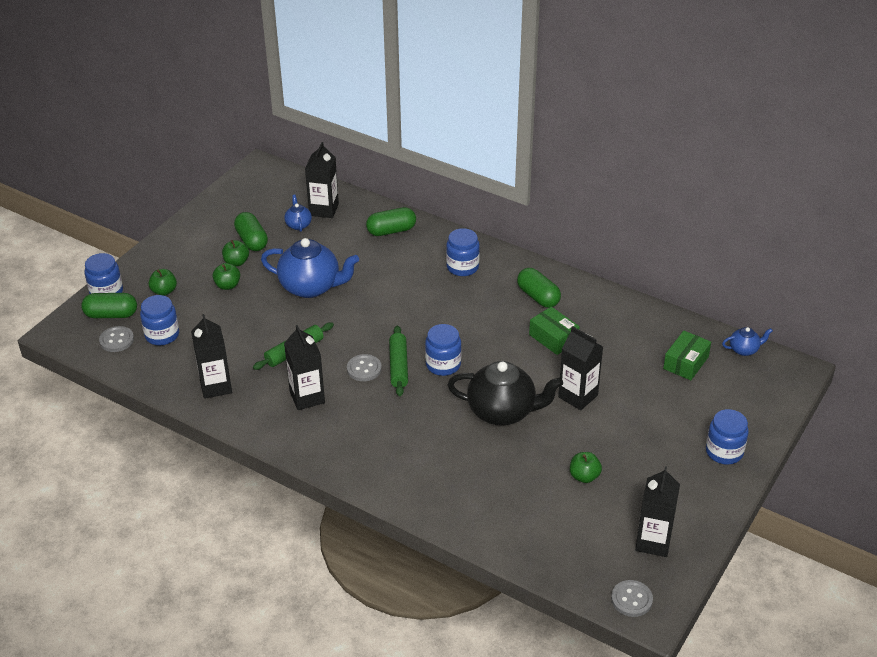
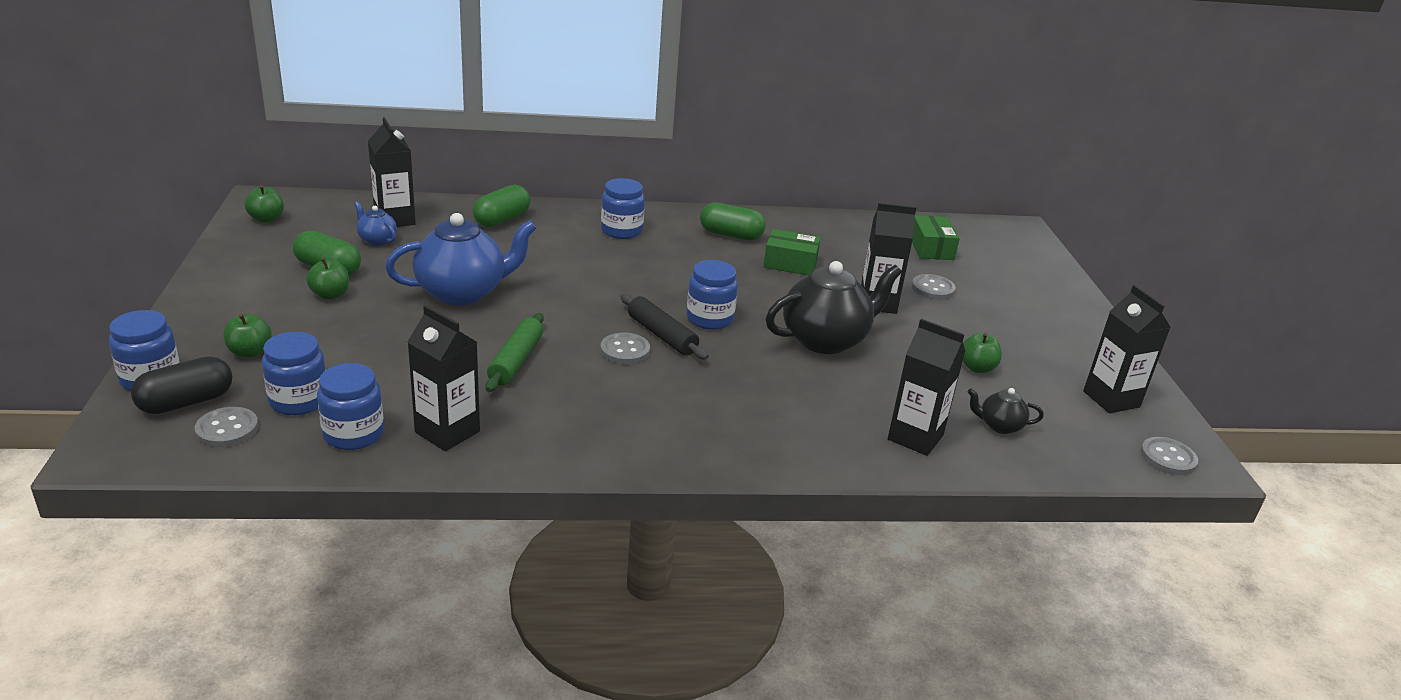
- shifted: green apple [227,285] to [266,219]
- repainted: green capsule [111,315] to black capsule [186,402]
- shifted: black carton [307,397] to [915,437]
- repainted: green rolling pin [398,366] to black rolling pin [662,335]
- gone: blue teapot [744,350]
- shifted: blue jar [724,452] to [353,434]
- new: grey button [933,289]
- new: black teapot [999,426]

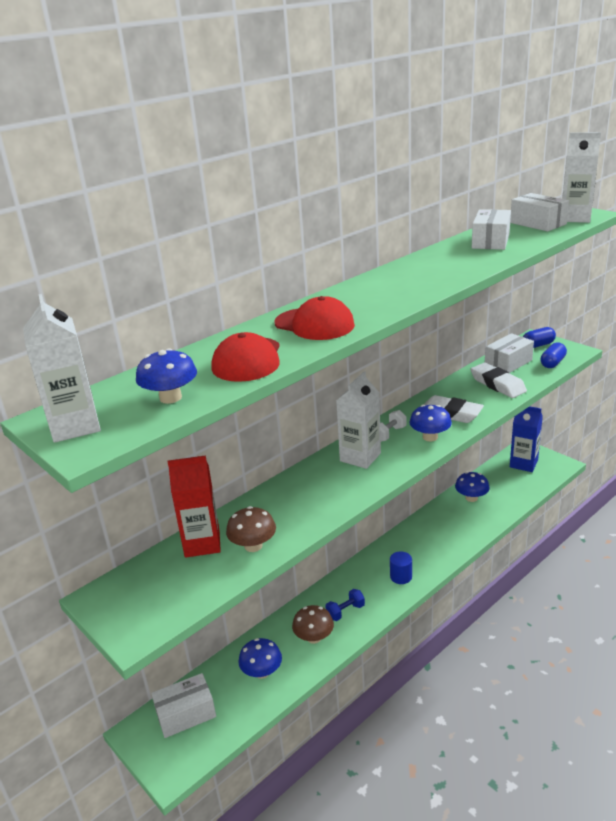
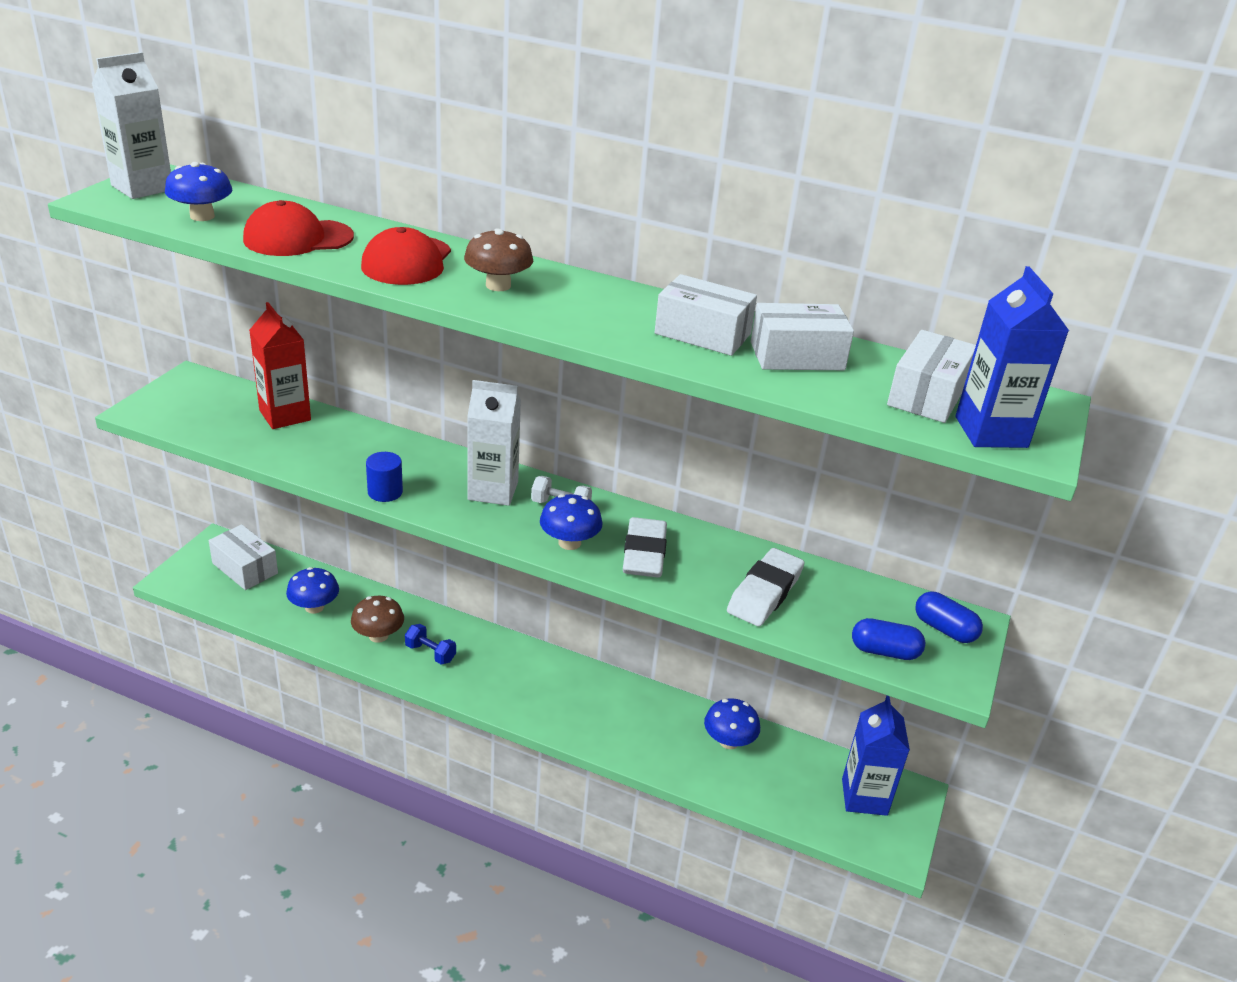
- repainted: white carton [575,218] to blue carton [991,432]
- shifted: white box [508,363] to [702,334]
- shifted: brown mushroom [253,546] to [498,285]
- shifted: blue cylinder [401,576] to [385,492]

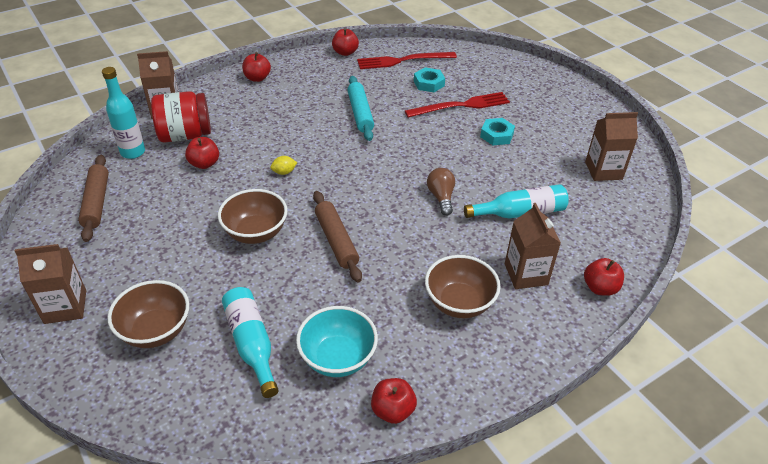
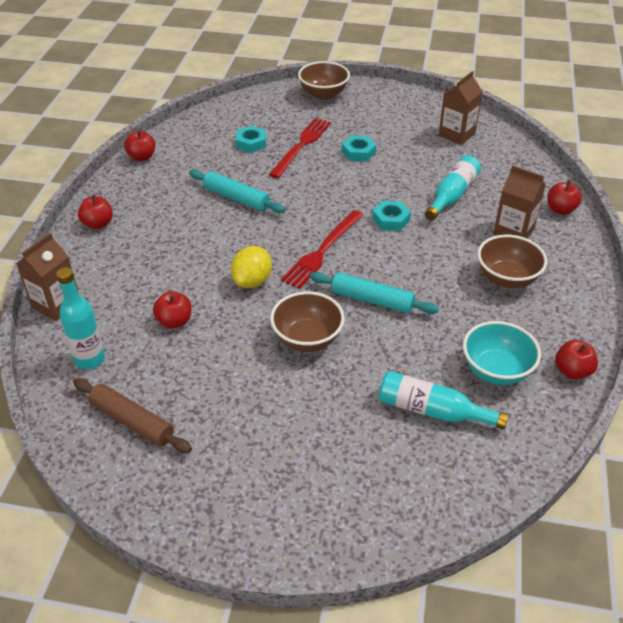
- shifted: red fork [403,60] to [322,251]
- gone: red jar [185,135]
- scaled: yellow lemon [284,172] = [252,281] x1.88
- swapped: brown light bulb [441,197] to turquoise nut [391,219]
- repainted: brown rolling pin [336,241] to turquoise rolling pin [372,300]
- gone: brown carton [65,307]
- shifted: brown bowl [156,331] to [323,94]

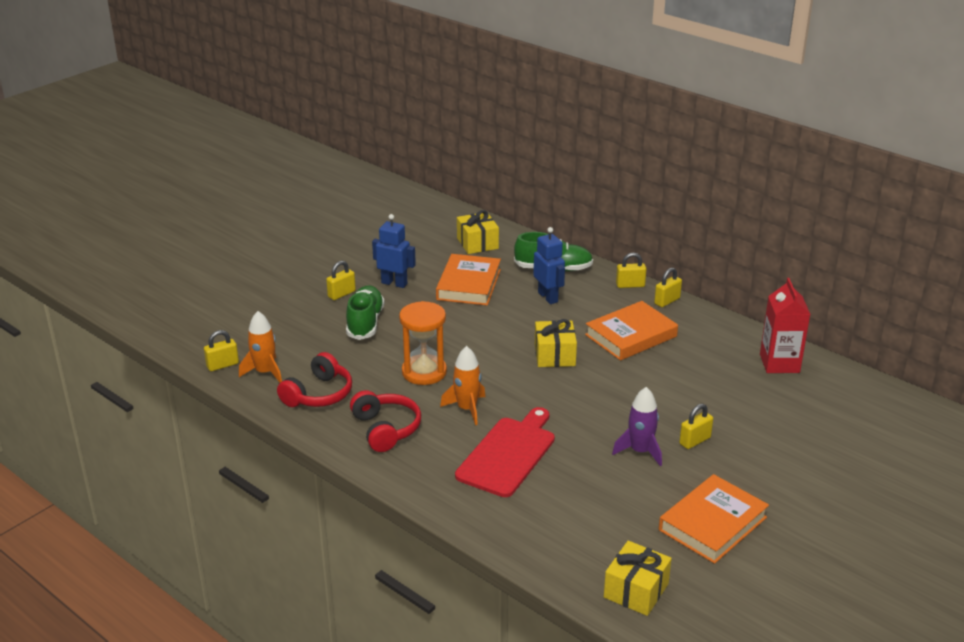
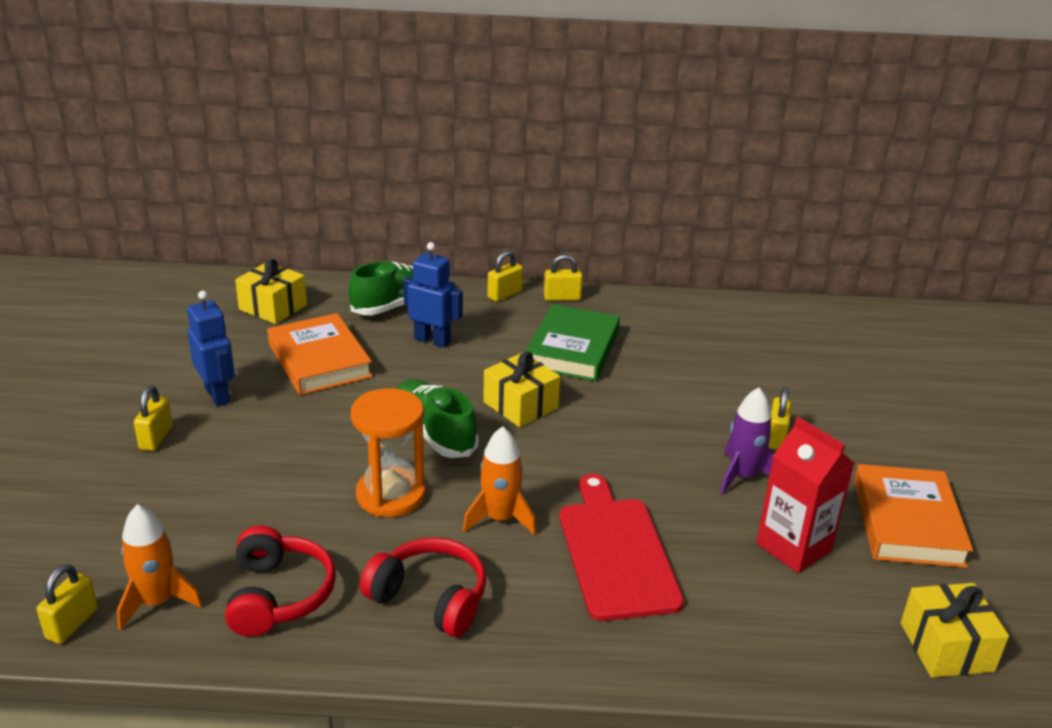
- rotated: blue robot [394,283] = [218,395] 75 degrees clockwise
- rotated: yellow padlock [667,301] = [562,298] 75 degrees clockwise
- shifted: red carton [779,363] to [793,547]
- shifted: green shoe [365,323] to [434,433]
- repainted: orange book [631,336] to green book [573,349]

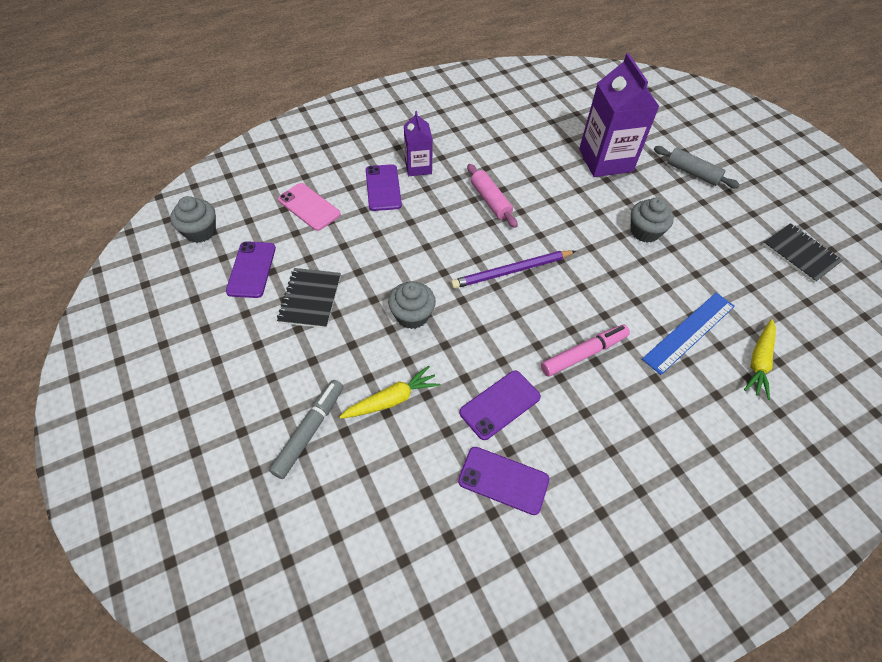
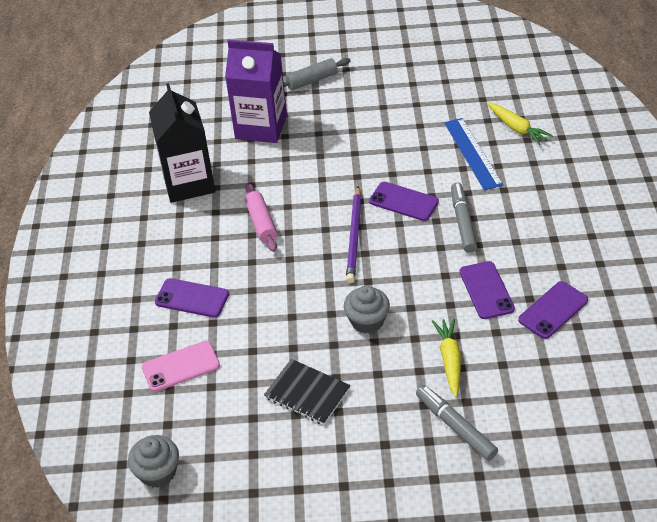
- gone: purple carton [418,167]
- rotated: pink rolling pin [490,201] = [261,223] 75 degrees clockwise
- gone: grey cupcake [644,231]
- gone: black notebook [800,254]
- shifted: purple phone [251,269] to [403,201]
- repainted: pink marker [583,353] to grey marker [462,222]
- new: black carton [189,183]

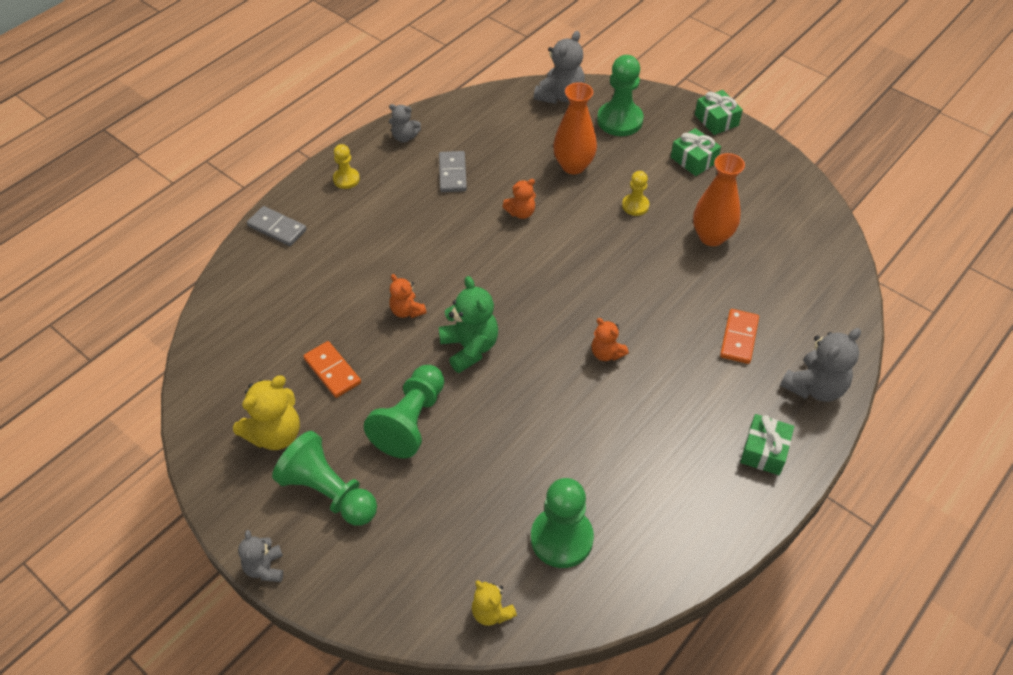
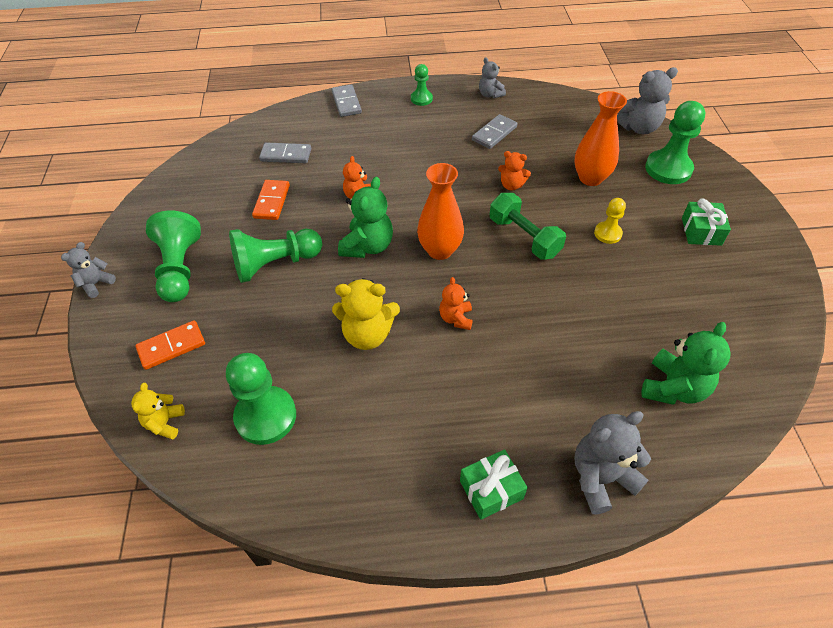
- gone: green gift [716,120]
- repainted: yellow pawn [346,179] to green pawn [421,99]
- shifted: orange vase [711,237] to [440,250]
- shifted: orange domino [739,338] to [171,346]
- rotated: grey teddy bear [814,387] = [601,478] 150 degrees clockwise
- shifted: yellow teddy bear [275,434] to [367,334]
- new: grey domino [286,155]
- new: green dumbbell [524,237]
- new: green teddy bear [673,388]

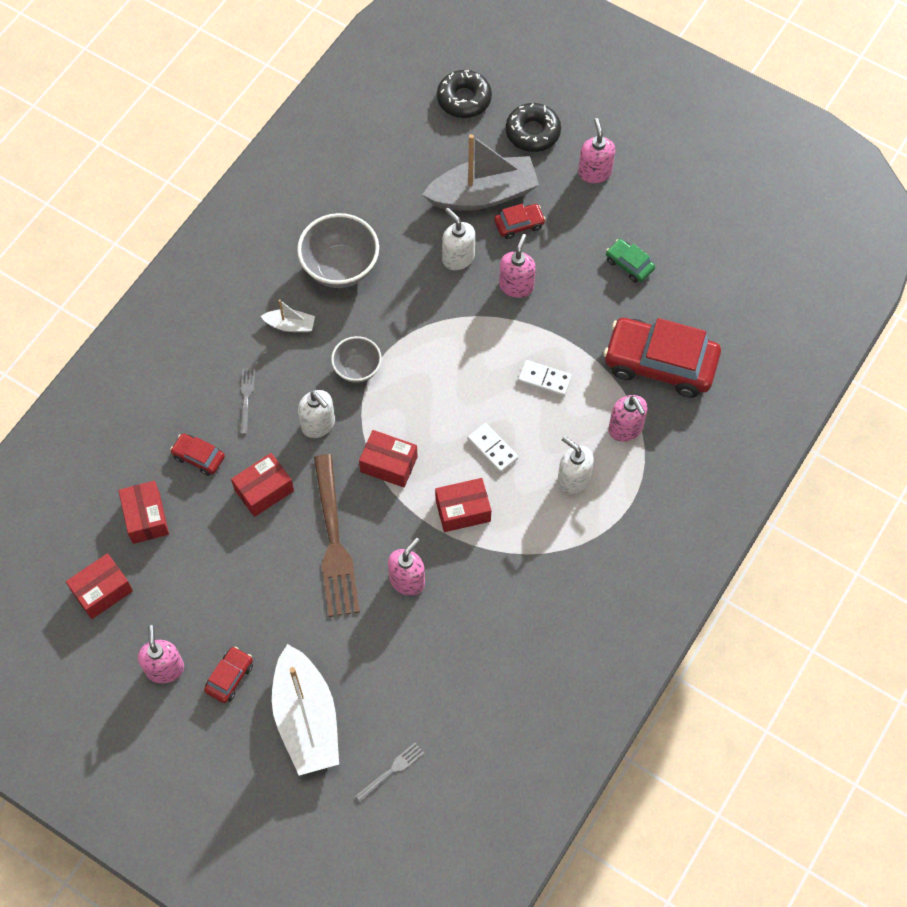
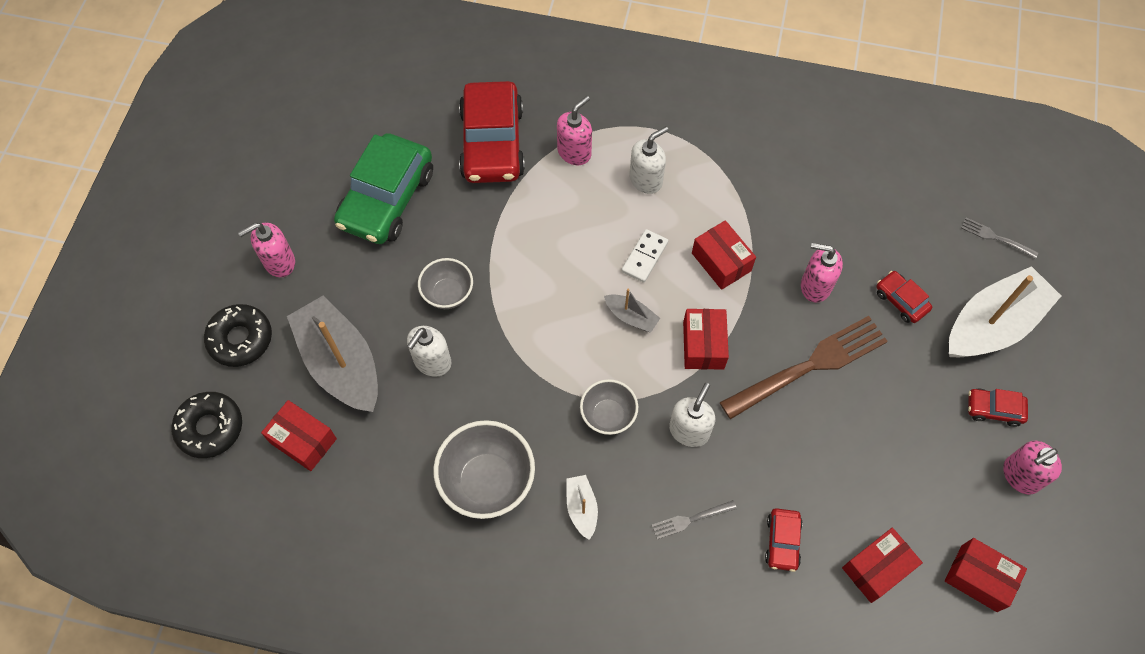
- shifted: red car [519,224] to [901,300]
- swapped: pink soap dispenser [516,285] to grey bowl [448,294]
- scaled: green car [629,264] = [386,199] x2.19
- gone: white domino [544,379]
- rotated: white soap dispenser [573,479] = [646,180] 150 degrees counterclockwise
- shifted: red box [264,490] to [303,440]
- new: grey boat [631,317]

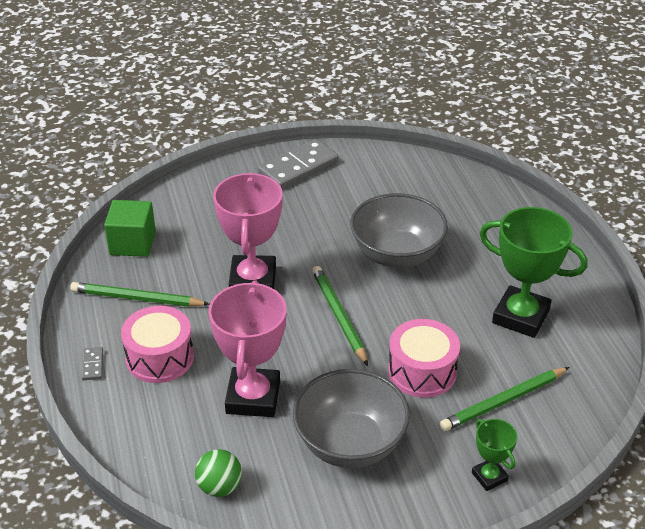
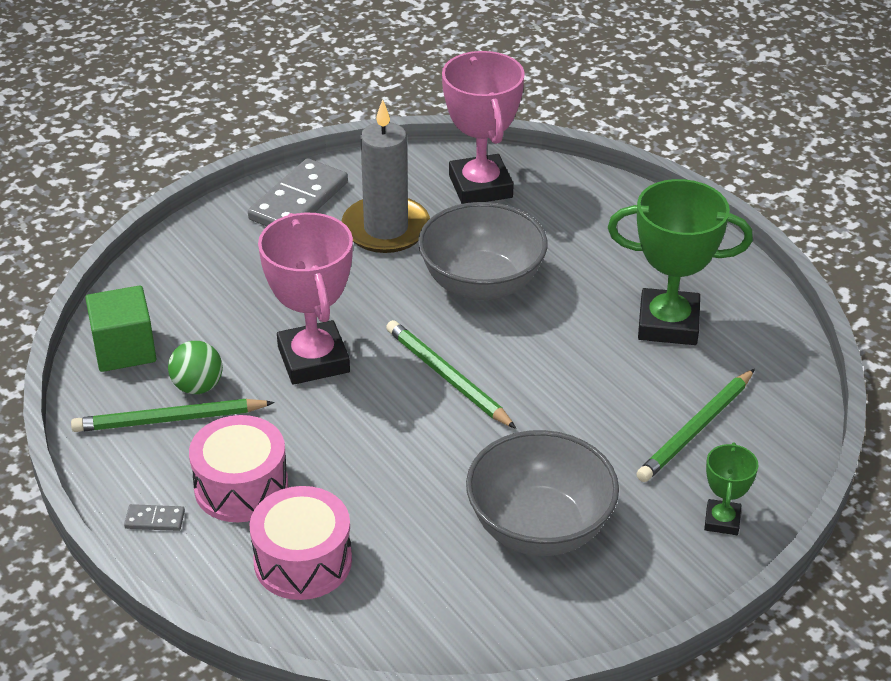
- shifted: pink trophy [253,397] to [480,186]
- shifted: pink drum [422,371] to [303,561]
- rotated: grey domino [92,365] = [155,520] 60 degrees counterclockwise
- rotated: green trophy [489,477] = [722,521] 60 degrees clockwise
- shifted: green ball [219,487] to [198,386]
- new: grey candle [386,229]

